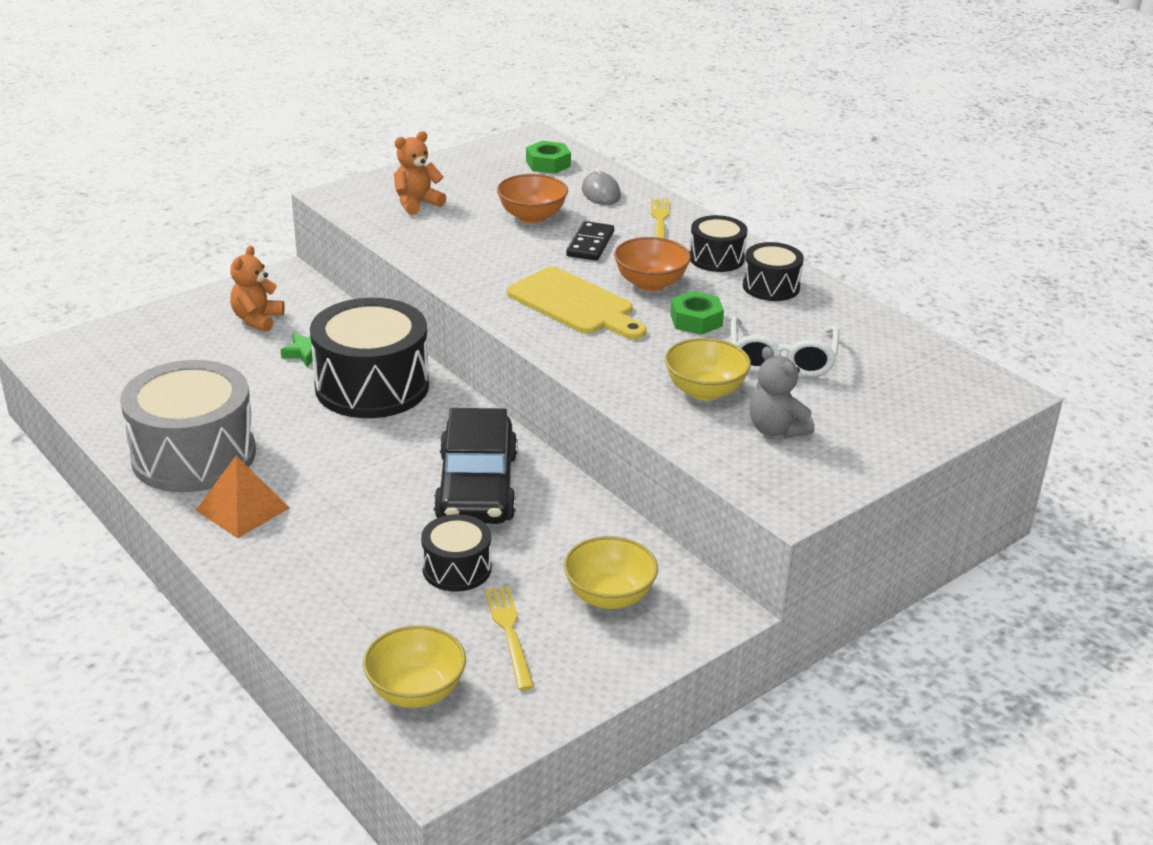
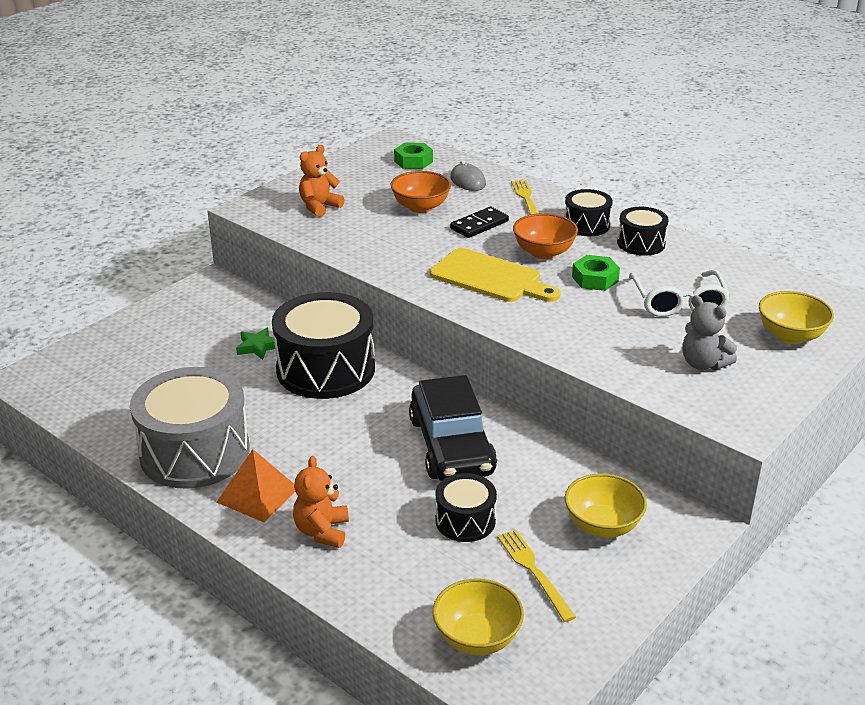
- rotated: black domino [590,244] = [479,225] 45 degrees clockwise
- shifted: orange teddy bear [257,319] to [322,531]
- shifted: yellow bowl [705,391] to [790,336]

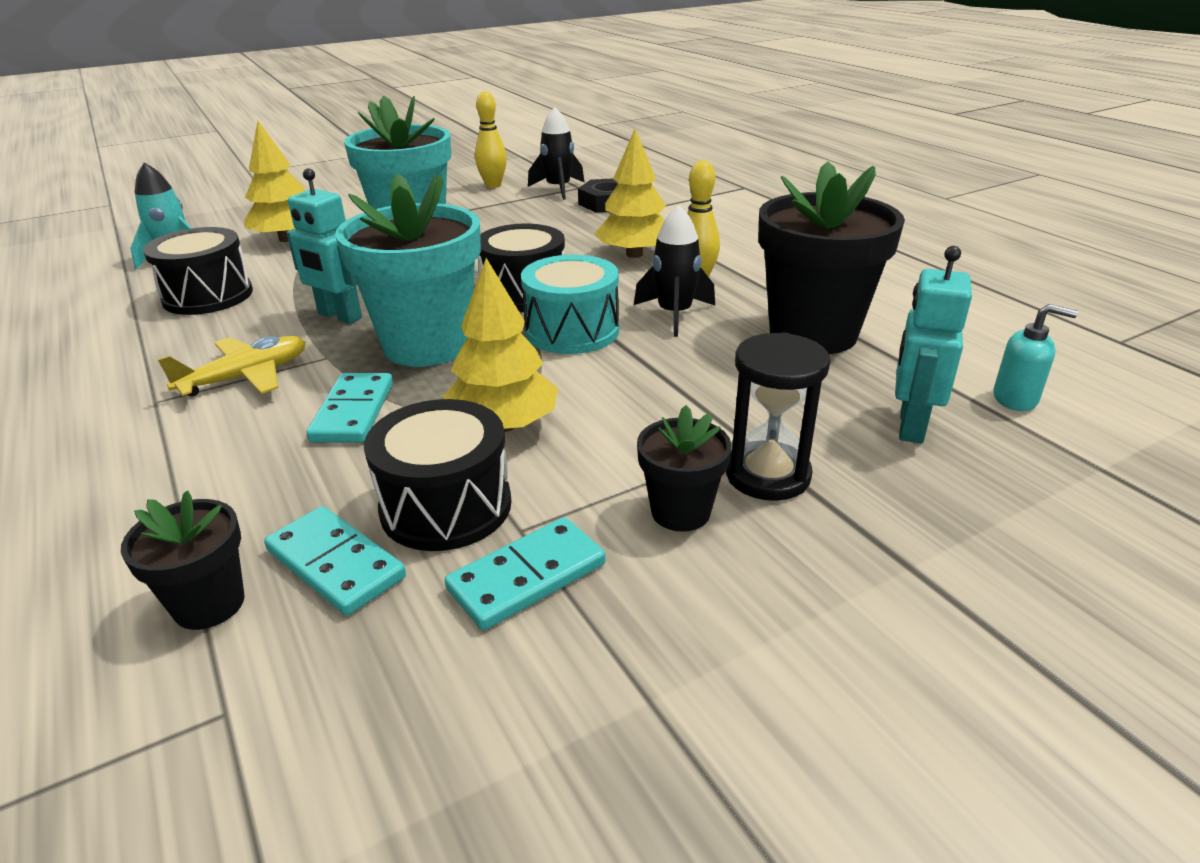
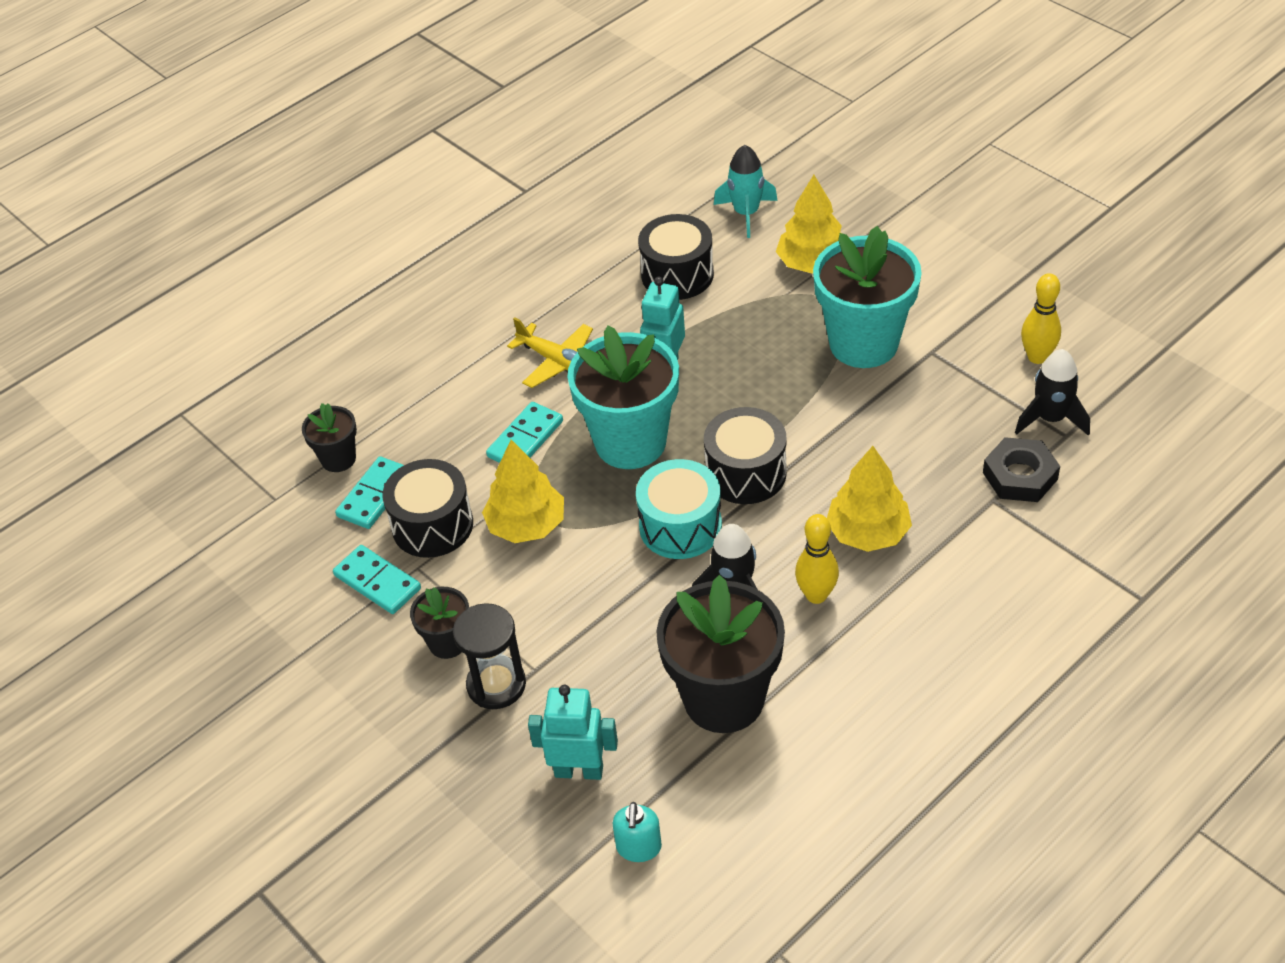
- rotated: turquoise domino [353,412] = [525,439] 45 degrees counterclockwise

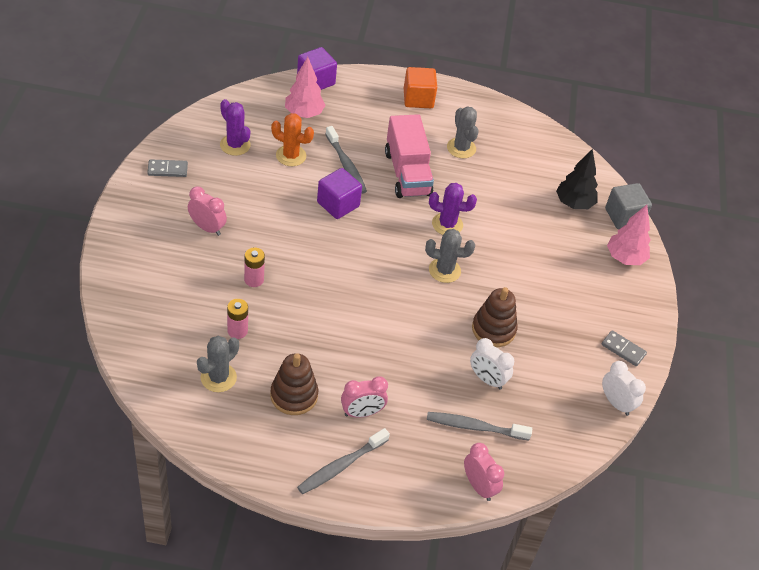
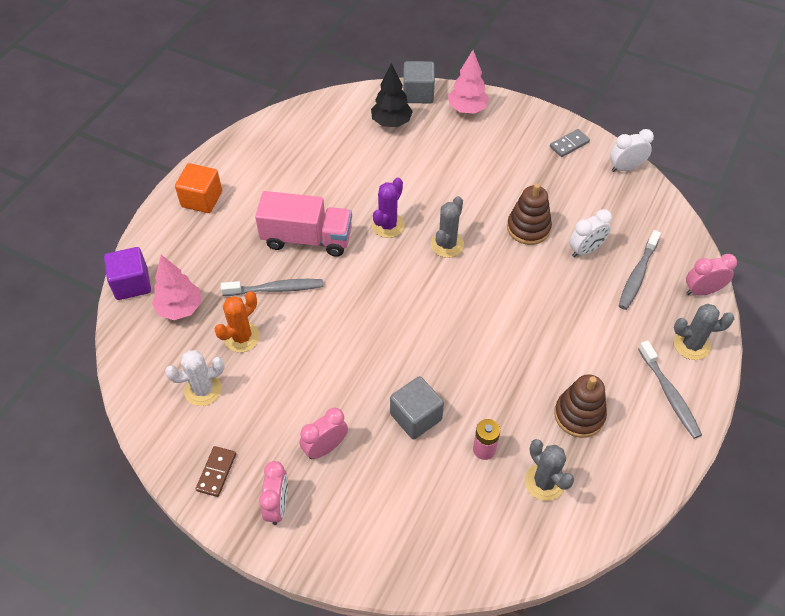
- repainted: purple cactus [235,145] to white cactus [203,390]
- shifted: grey cactus [461,148] to [691,345]
- repainted: grey domino [167,170] to brown domino [216,472]
- gone: purple cube [338,204]
- swapped: pink battery [254,279] to grey cube [416,417]
- shifted: pink clock [362,413] to [278,506]

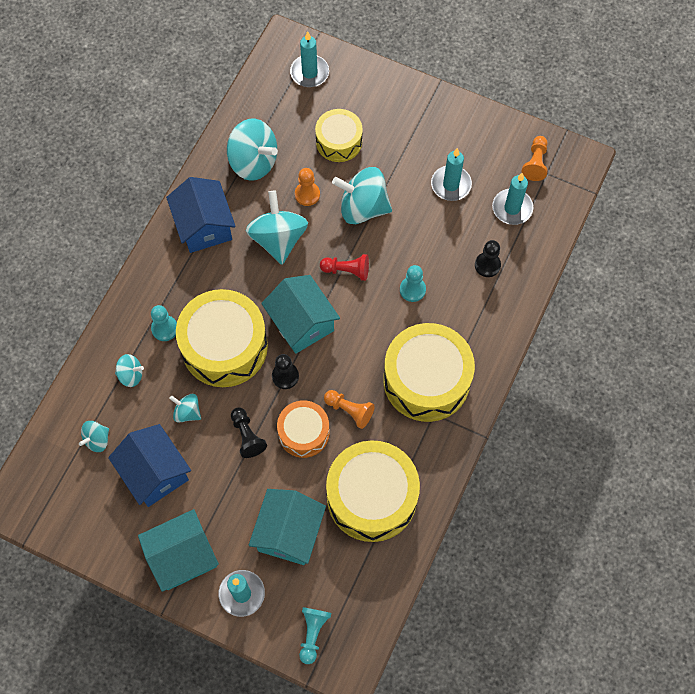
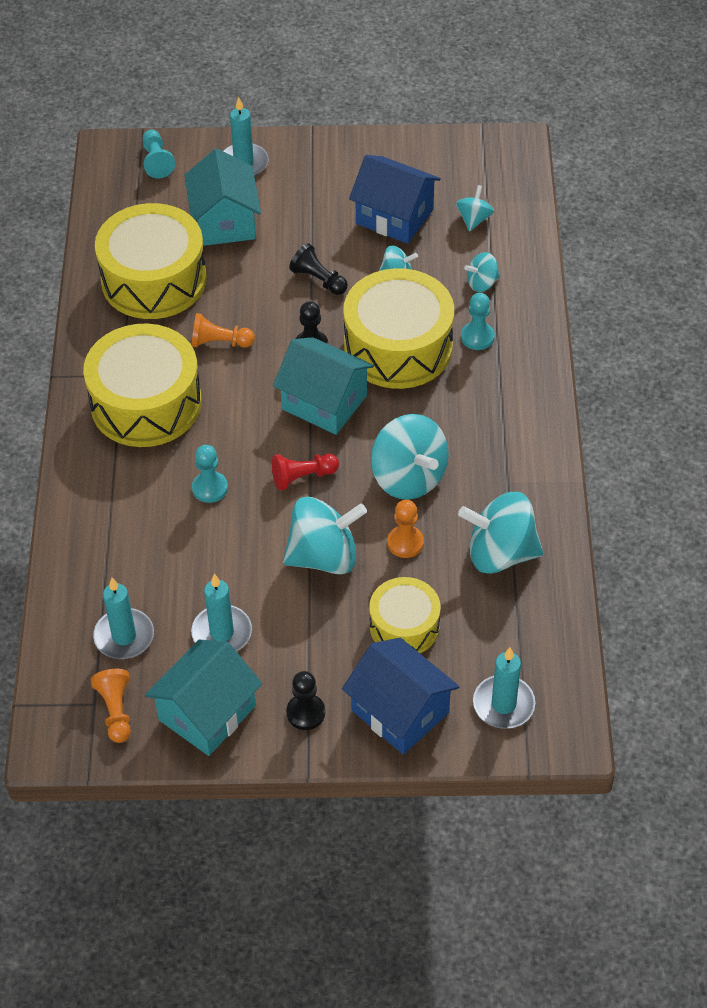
- shifted: blue house [204,226] to [400,711]
- shifted: black pawn [487,265] to [305,713]
- gone: orange drum [304,433]
- shifted: turquoise house [182,556] to [207,713]

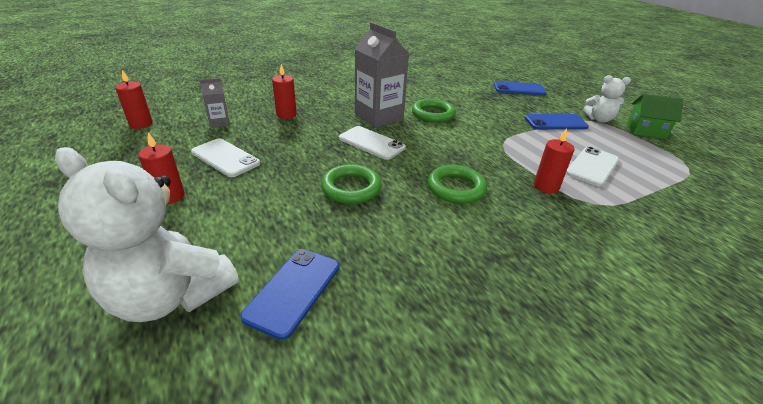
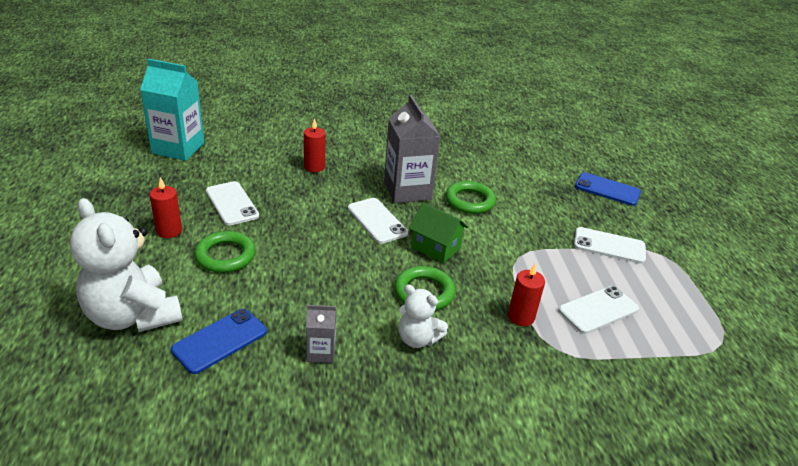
- swapped: red candle [141,124] to turquoise carton [178,148]
- shifted: white teddy bear [599,119] to [418,339]
- shifted: grey carton [219,122] to [321,352]
- shifted: green house [646,130] to [435,248]
- repainted: blue phone [555,122] to white phone [609,246]
- shifted: green ring [351,188] to [225,256]

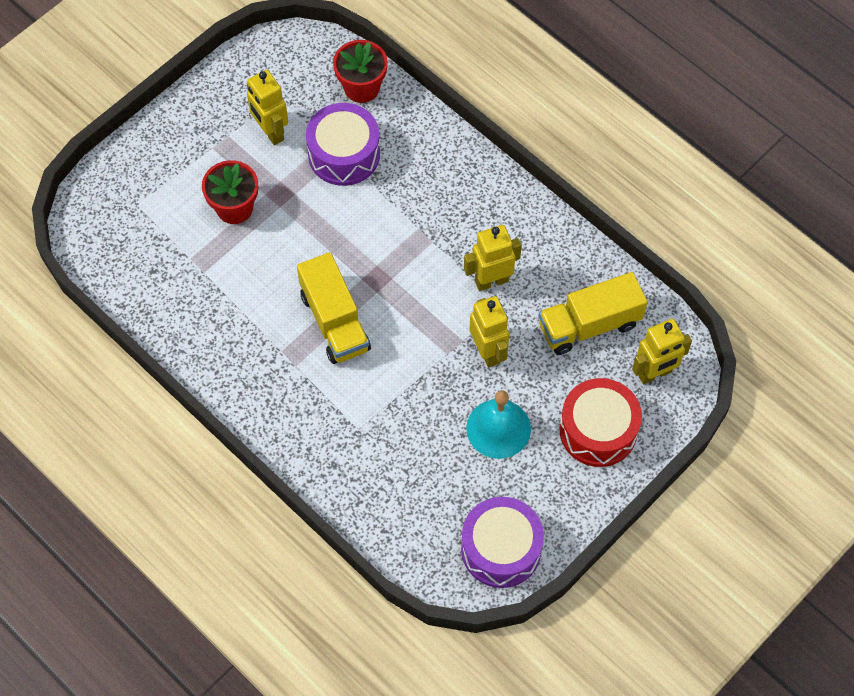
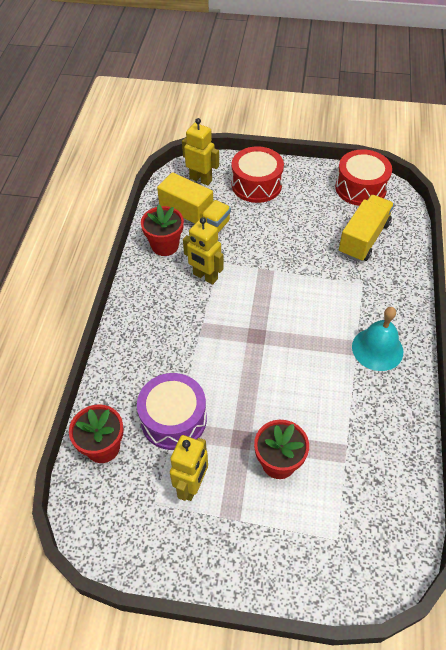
- shifted: yellow truck [334,321] to [363,238]
- gone: yellow robot [488,351]
- shifted: turquoise bell [498,428] to [377,349]
- repainted: purple drum [501,549] to red drum [360,188]
- new: red flower pot [165,245]

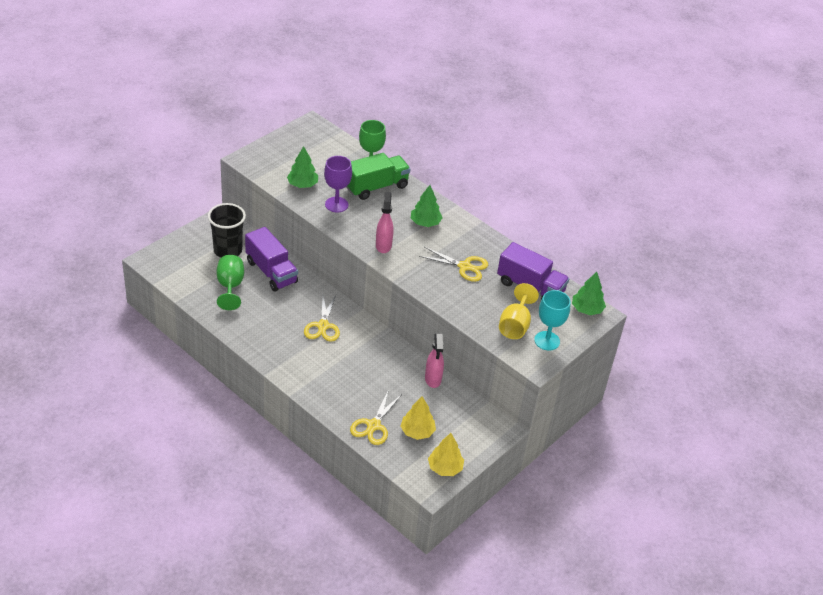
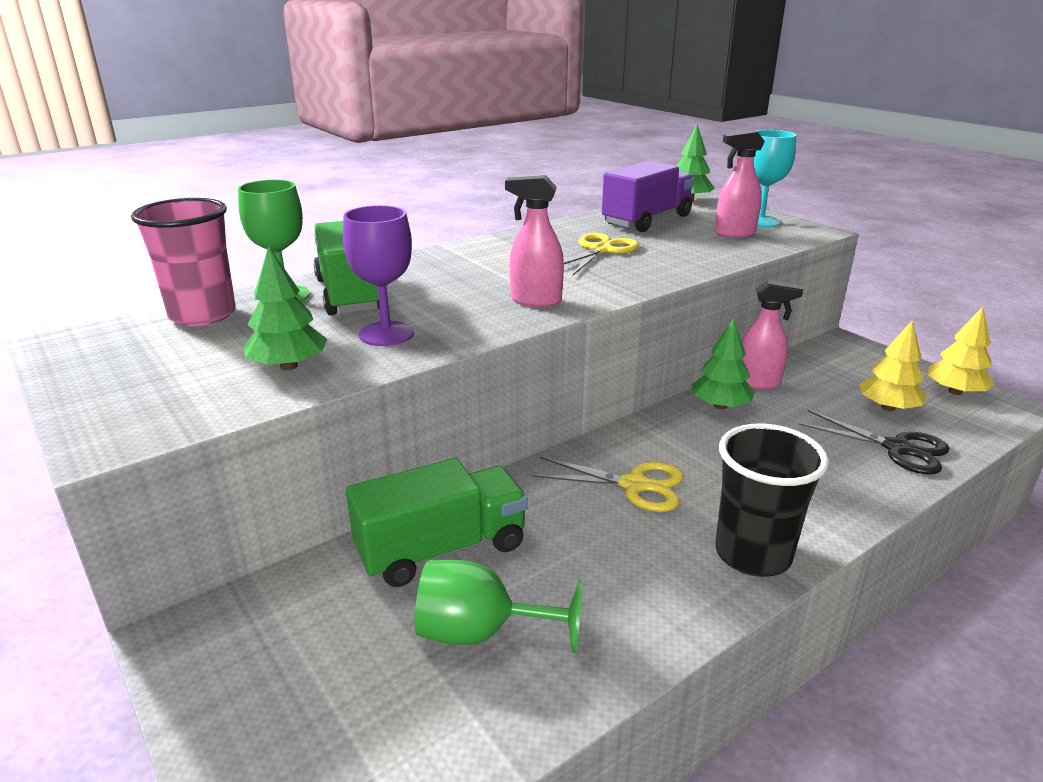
- shifted: green tree [425,223] to [720,405]
- shifted: black cup [228,250] to [753,554]
- repainted: purple truck [271,272] to green truck [441,549]
- swapped: yellow goblet [515,325] to pink spray bottle [734,234]
- repainted: yellow scissors [373,425] to black scissors [897,448]
- new: pink cup [202,315]

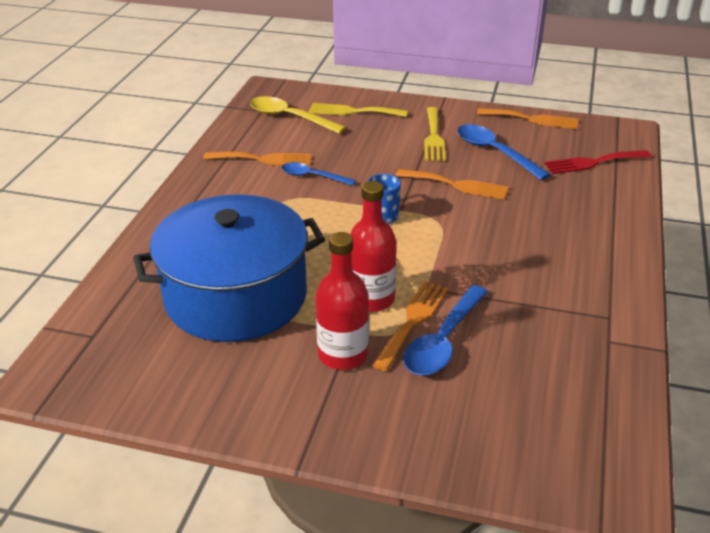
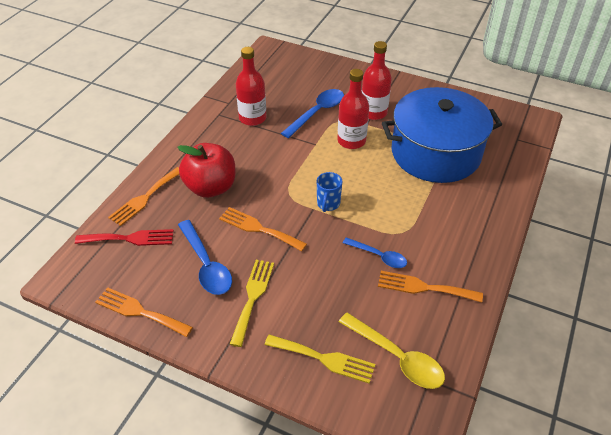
- shifted: orange fork [412,321] to [145,198]
- new: red bottle [252,118]
- new: red apple [211,187]

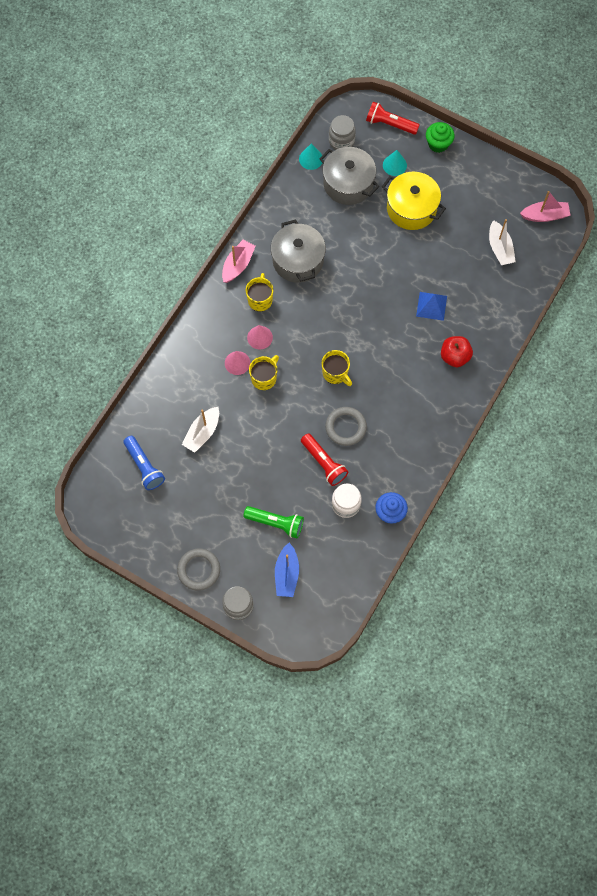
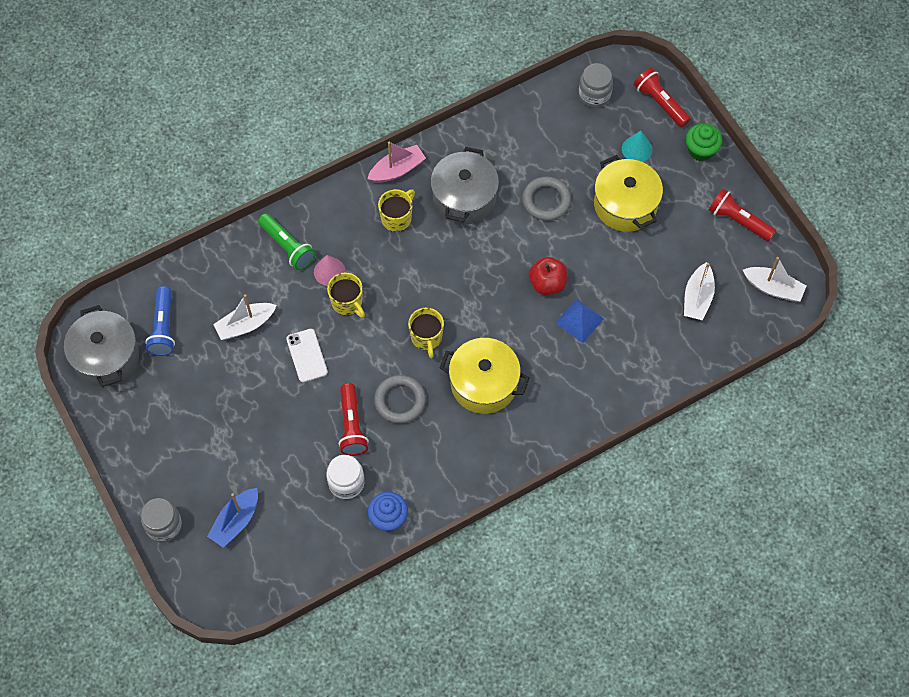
- gone: turquoise cone [311,159]
- shifted: grey pot [348,184] to [106,357]
- repainted: pink boat [545,216] to white boat [773,288]
- gone: pink cone [260,337]
- shifted: red apple [454,356] to [547,283]
- rotated: yellow mug [264,378] = [347,302] 75 degrees clockwise
- shifted: green flashlight [276,523] to [287,246]
- shifted: grey ring [199,570] to [546,200]
- new: red flashlight [738,221]
- new: white phone [306,355]
- new: yellow pot [484,384]

